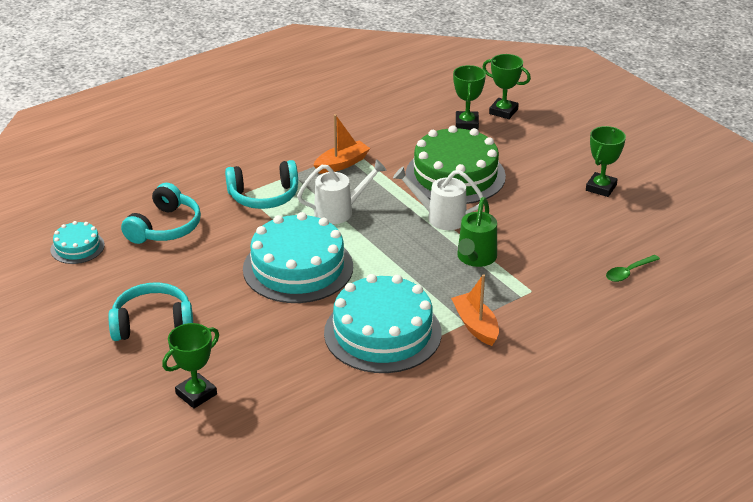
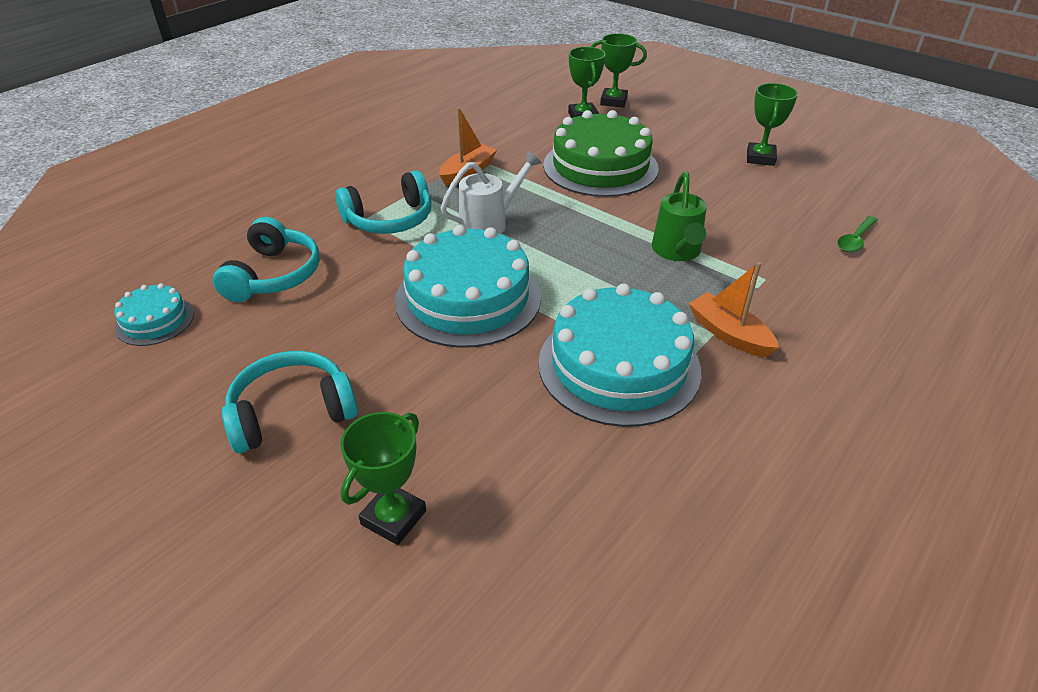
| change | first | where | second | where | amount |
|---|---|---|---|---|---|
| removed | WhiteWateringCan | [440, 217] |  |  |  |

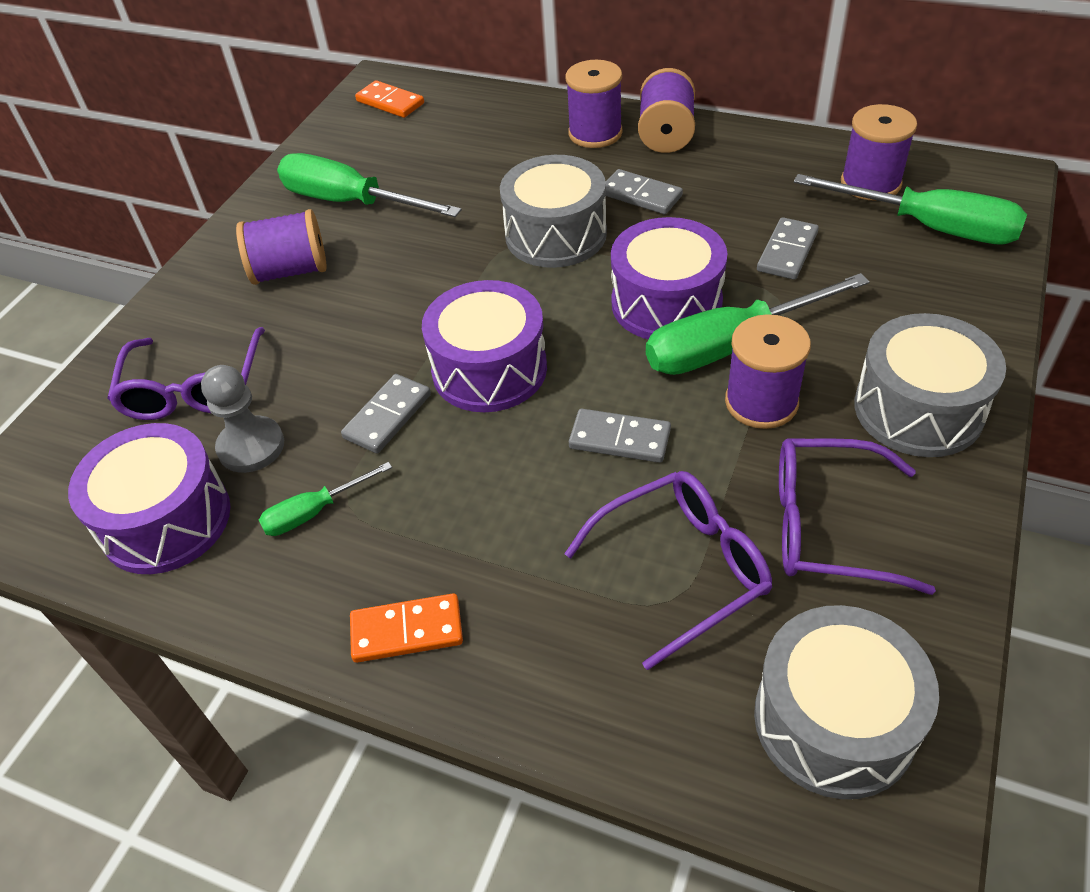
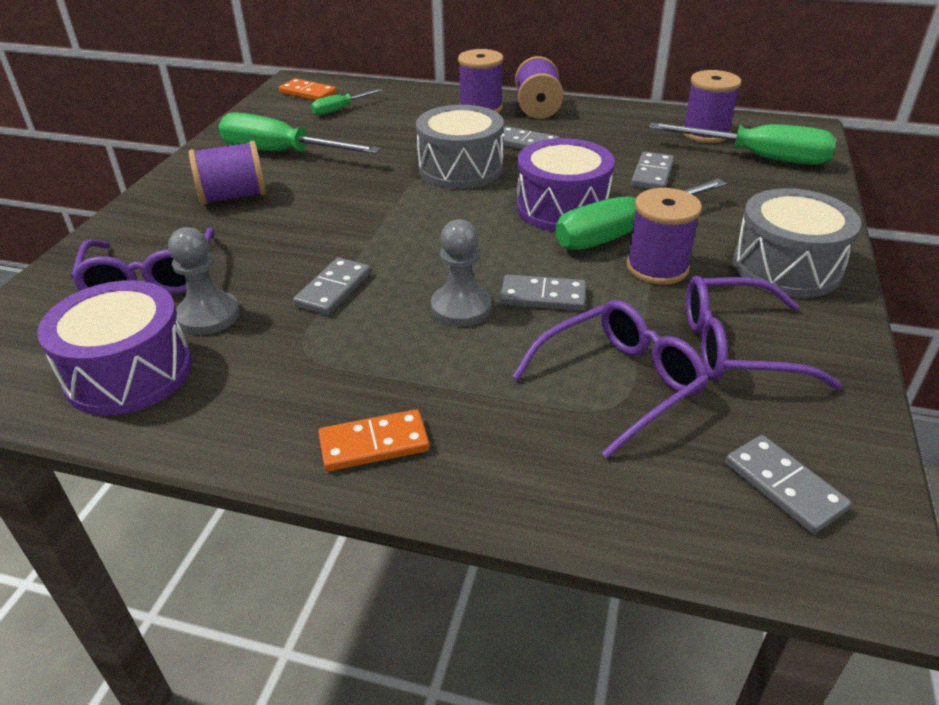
| change | first | where | second | where | amount |
|---|---|---|---|---|---|
| moved | GreenScrewdriver | [314, 512] |  | [340, 109] |  |
| added |  |  | GreyPawn | [461, 308] |  |
| replaced | GreyDrum | [834, 720] | GreyDomino | [784, 486] |  |
| removed | PurpleDrum | [489, 369] |  |  |  |

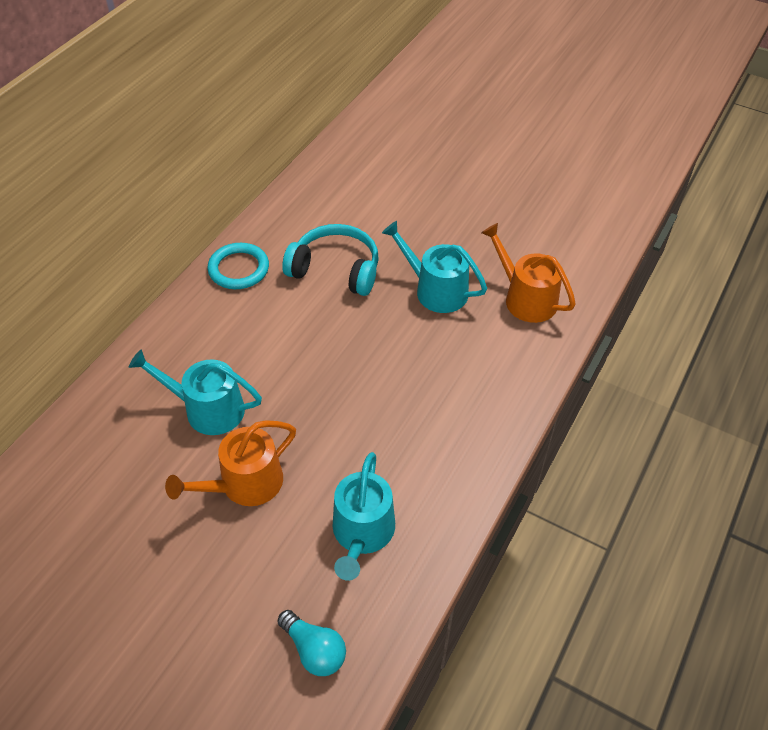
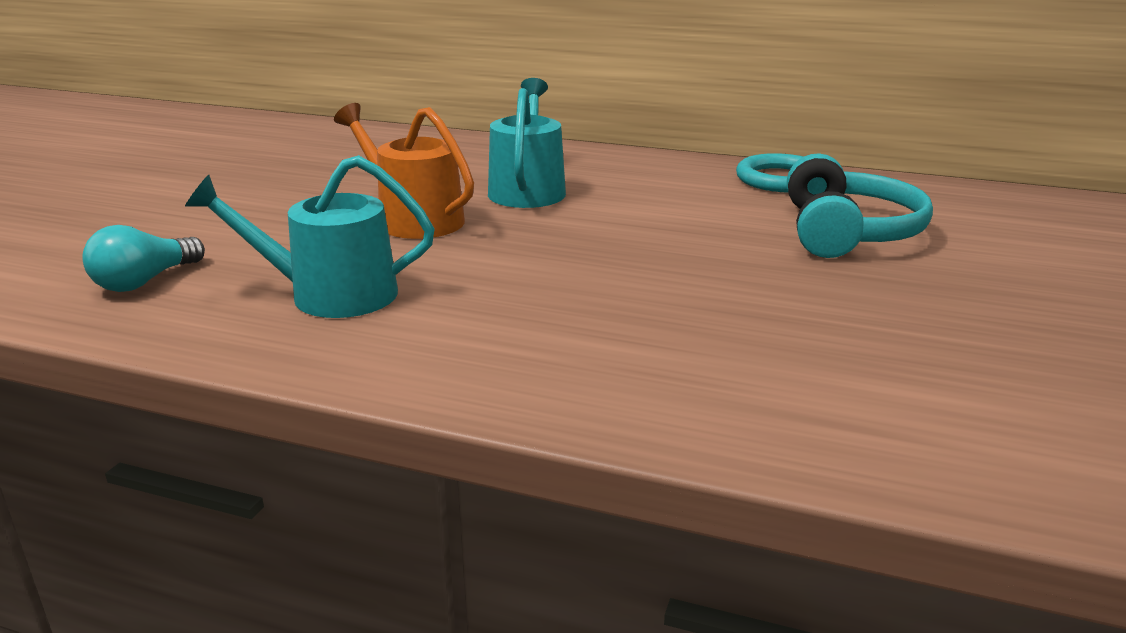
| change | first | where | second | where | amount |
|---|---|---|---|---|---|
| removed | TurquoiseWateringCan | [435, 290] |  |  |  |
| removed | OrangeWateringCan | [525, 298] |  |  |  |

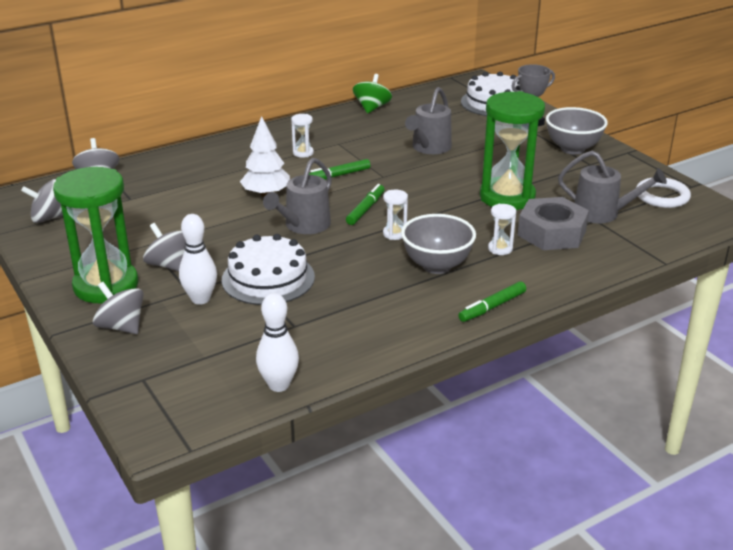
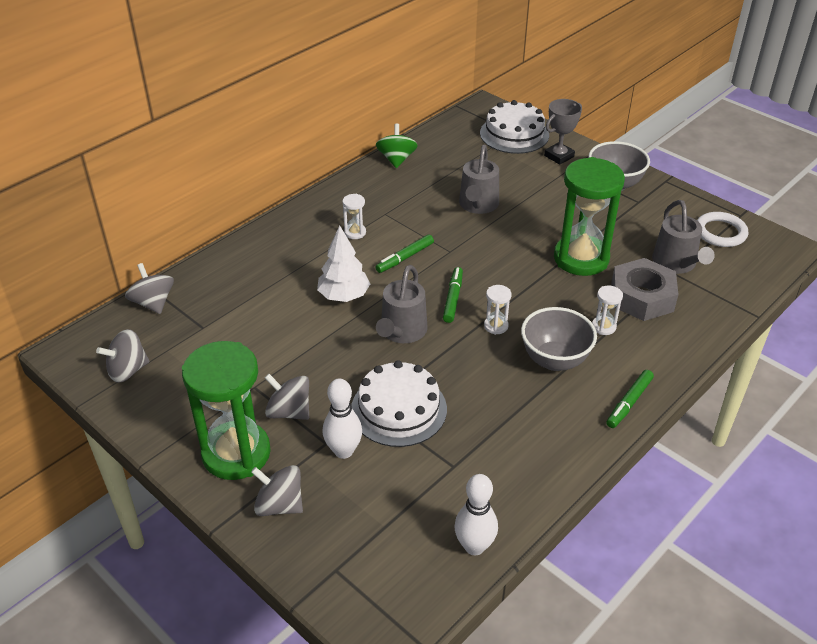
| change | first | where | second | where | amount |
|---|---|---|---|---|---|
| turned | GreyWateringCan | [602, 213] |  | [676, 264] | 75 degrees clockwise |

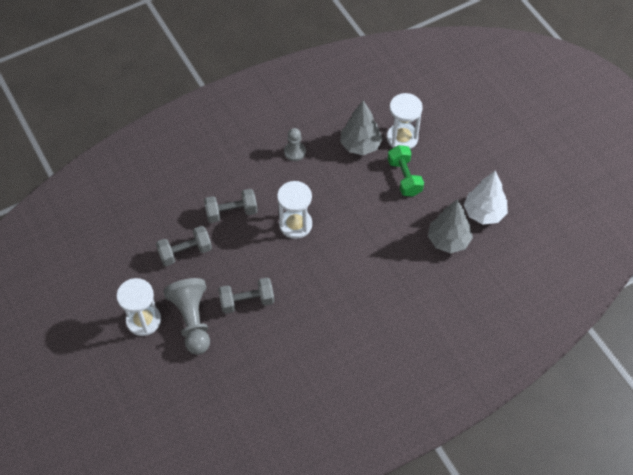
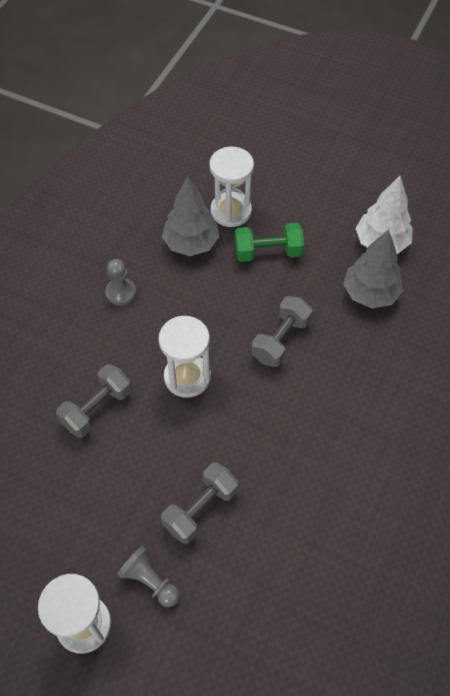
| change | first | where | second | where | amount |
|---|---|---|---|---|---|
| resized | GreyPawn | [192, 321] |  | [150, 581] | x0.57 |
| turned | GreenDumbbell | [404, 177] |  | [268, 252] | 45 degrees counterclockwise |
| moved | GreyDumbbell | [185, 252] |  | [280, 340] |  |

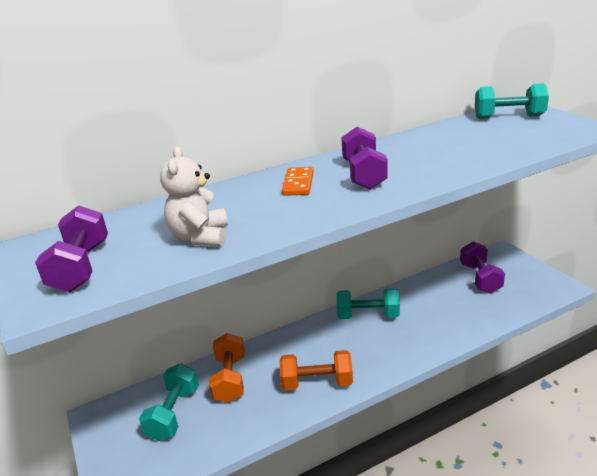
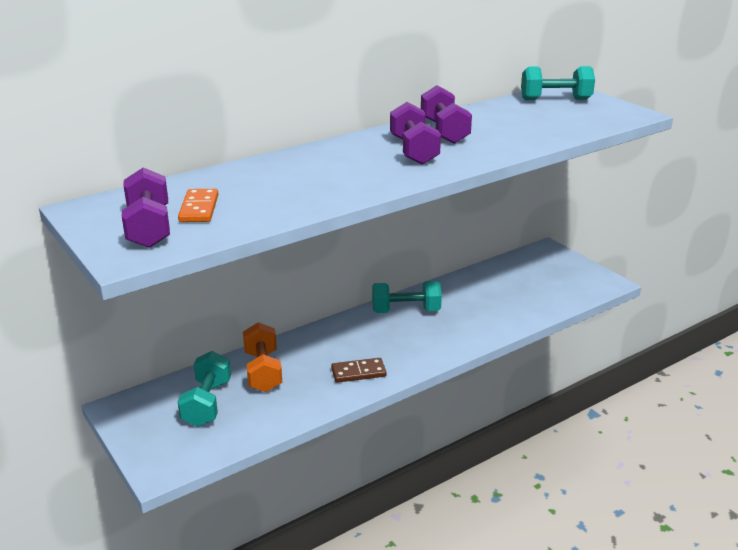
| change | first | where | second | where | amount |
|---|---|---|---|---|---|
| moved | OrangeDomino | [298, 183] |  | [199, 208] |  |
| replaced | OrangeDumbbell | [317, 383] | BrownDomino | [358, 372] |  |
| moved | PurpleDumbbell | [480, 278] |  | [444, 131] |  |
| removed | WhiteTeddyBear | [200, 237] |  |  |  |

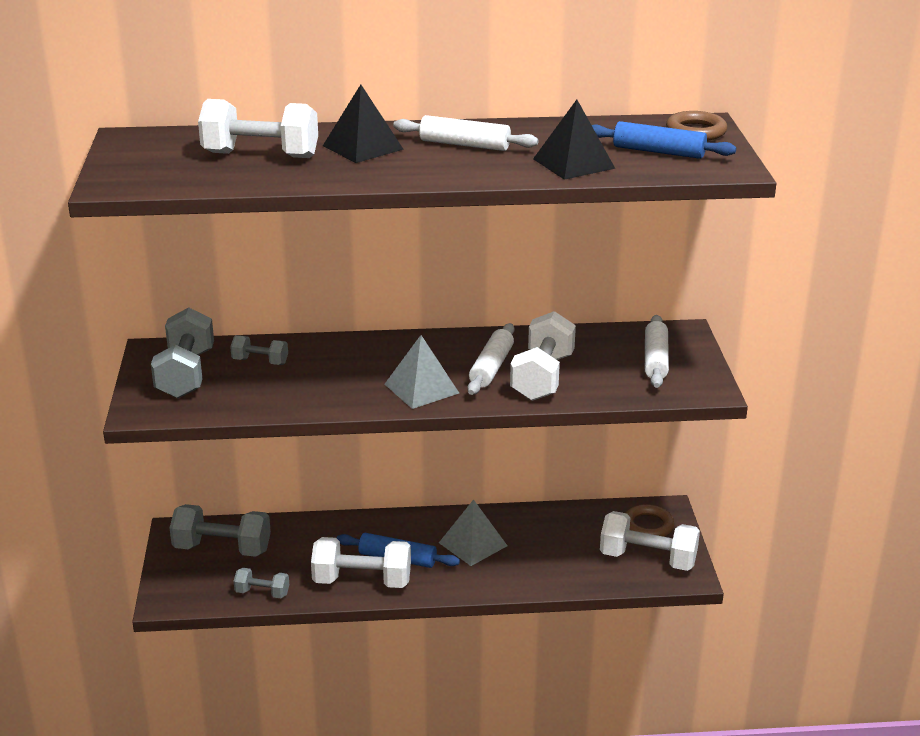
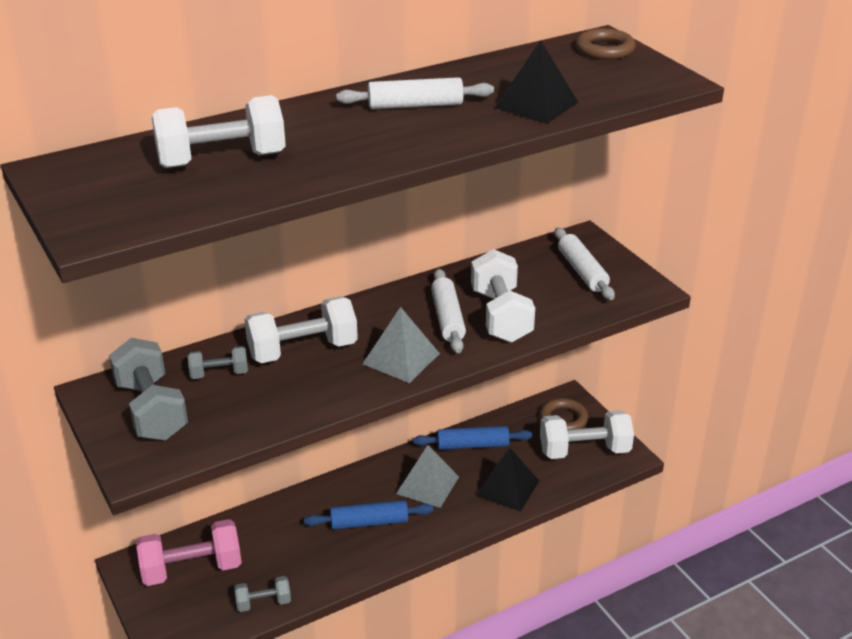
| change | first | where | second | where | amount |
|---|---|---|---|---|---|
| recoloured | GreyDumbbell | [222, 548] | PinkDumbbell | [192, 569] |  |
| moved | WhiteDumbbell | [362, 581] |  | [302, 350] |  |
| moved | BlueRollingPin | [659, 152] |  | [472, 445] |  |
| moved | BlackPyramid | [363, 147] |  | [507, 488] |  |

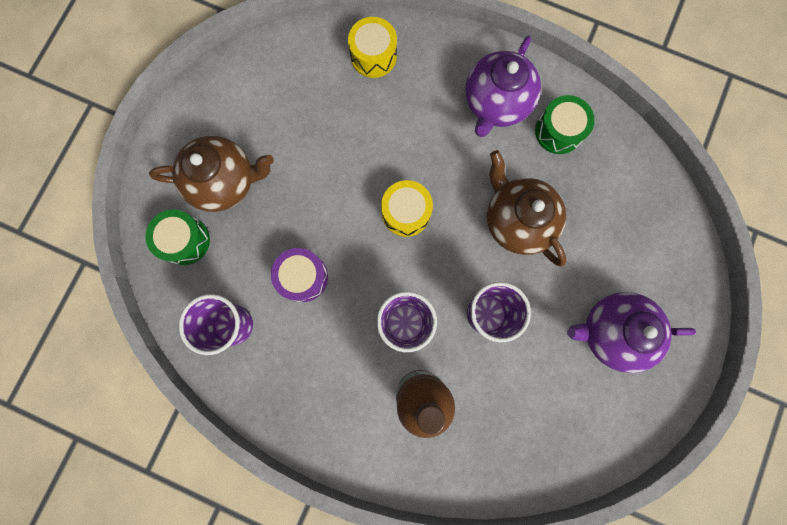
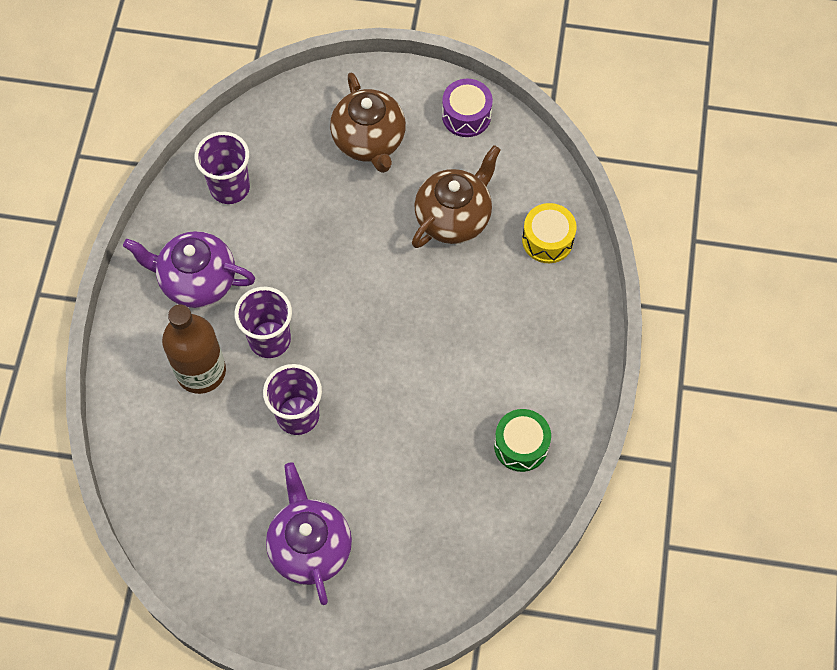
| change | first | where | second | where | amount |
|---|---|---|---|---|---|
| moved | PurpleTeapot | [495, 103] |  | [197, 280] |  |
| moved | BrownTeapot | [517, 220] |  | [454, 217] |  |
| moved | PurpleDrum | [303, 277] |  | [466, 115] |  |
| removed | GreenDrum | [185, 240] |  |  |  |
| removed | YellowDrum | [406, 212] |  |  |  |

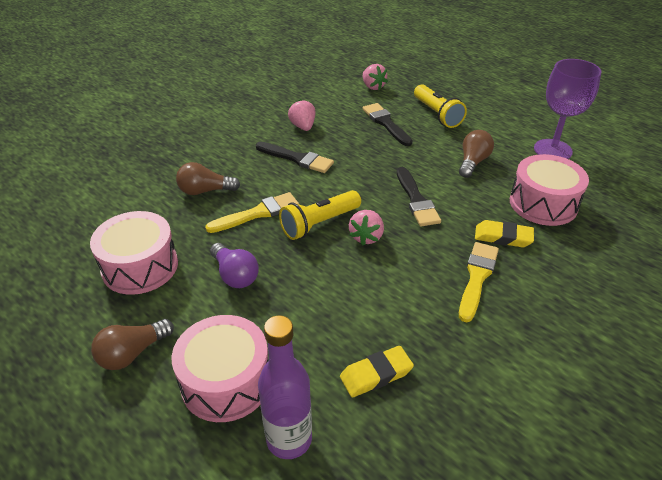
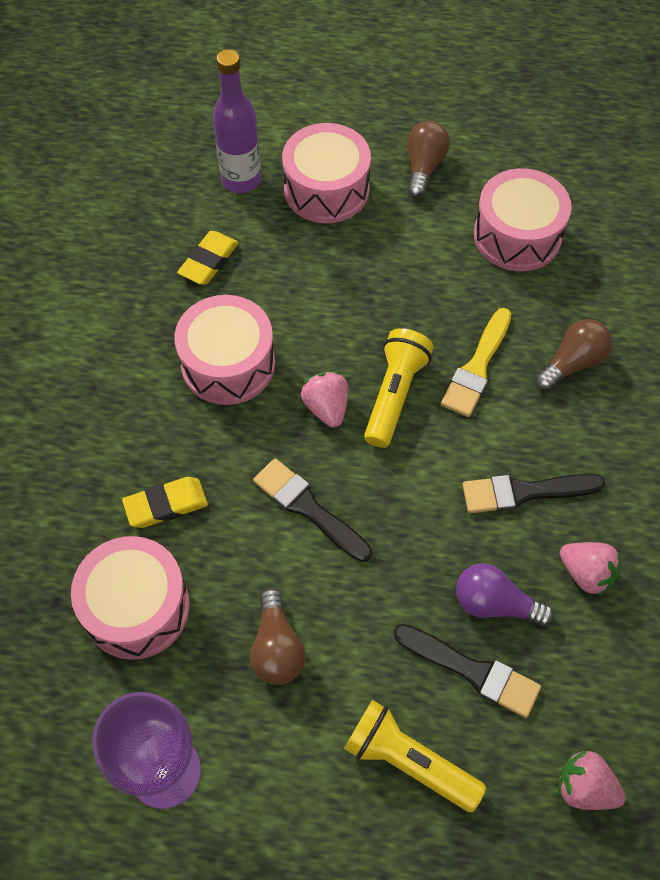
| change | first | where | second | where | amount |
|---|---|---|---|---|---|
| added |  |  | PinkDrum | [228, 364] |  |
| moved | PurpleLightBulb | [235, 275] |  | [495, 604] |  |
| removed | YellowBrush | [477, 277] |  |  |  |

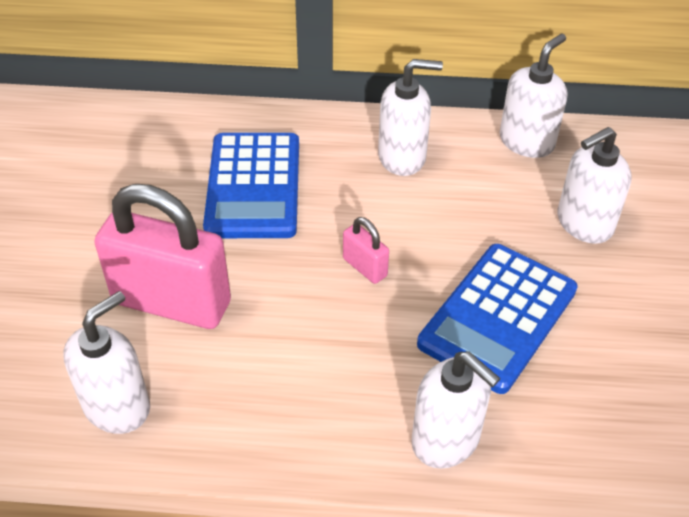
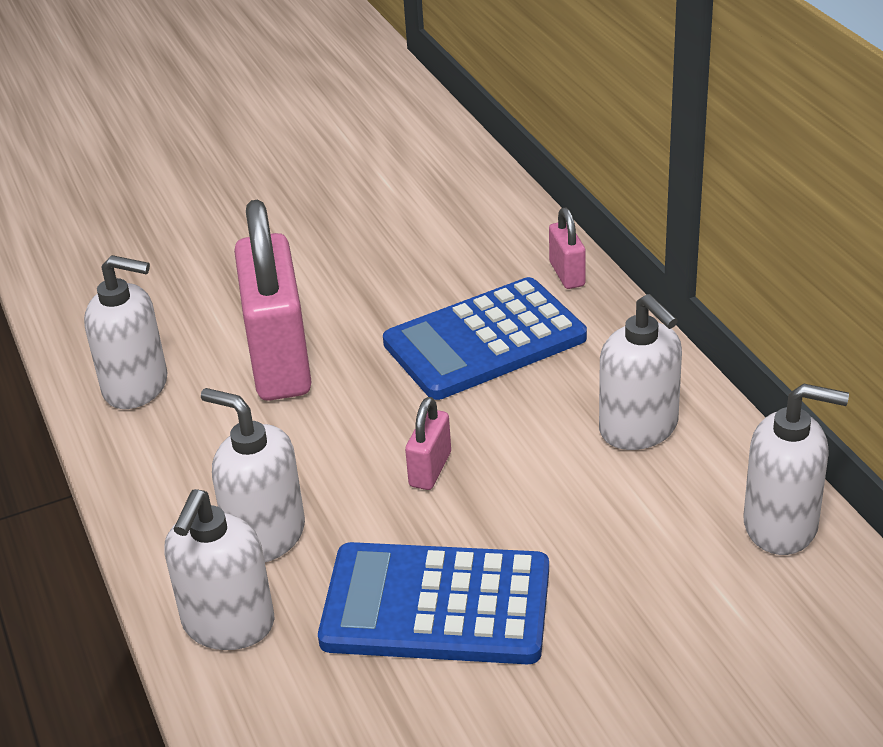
| change | first | where | second | where | amount |
|---|---|---|---|---|---|
| moved | WhiteSoapDispenser | [584, 223] |  | [265, 535] |  |
| added |  |  | PinkPadlock | [567, 274] |  |

